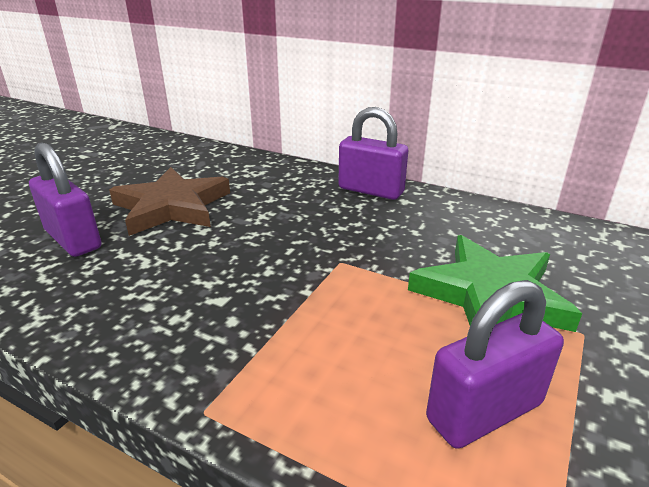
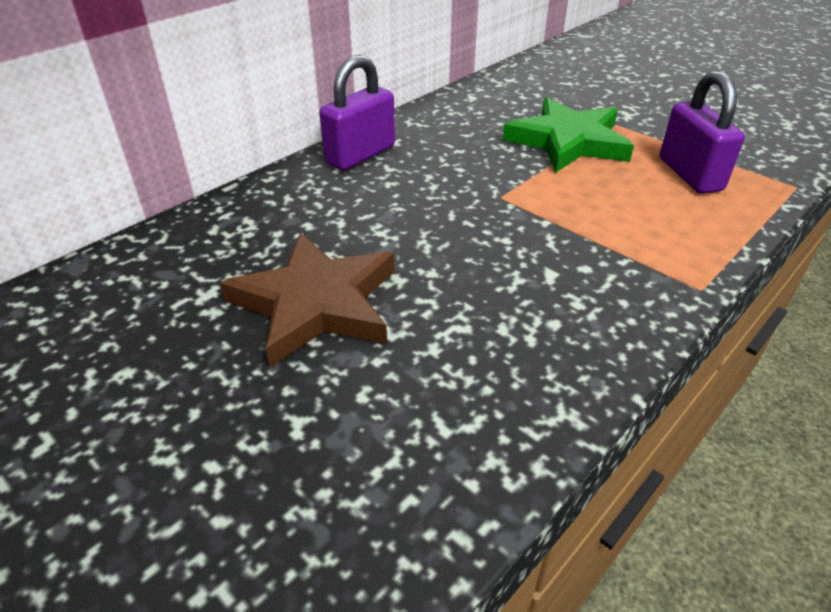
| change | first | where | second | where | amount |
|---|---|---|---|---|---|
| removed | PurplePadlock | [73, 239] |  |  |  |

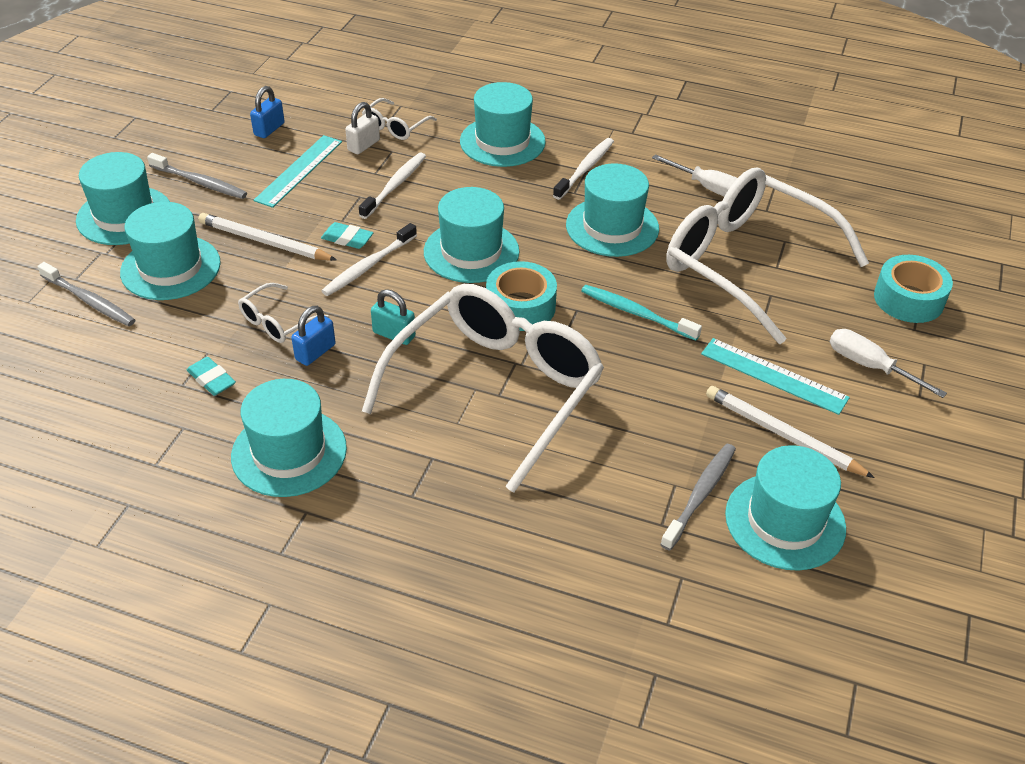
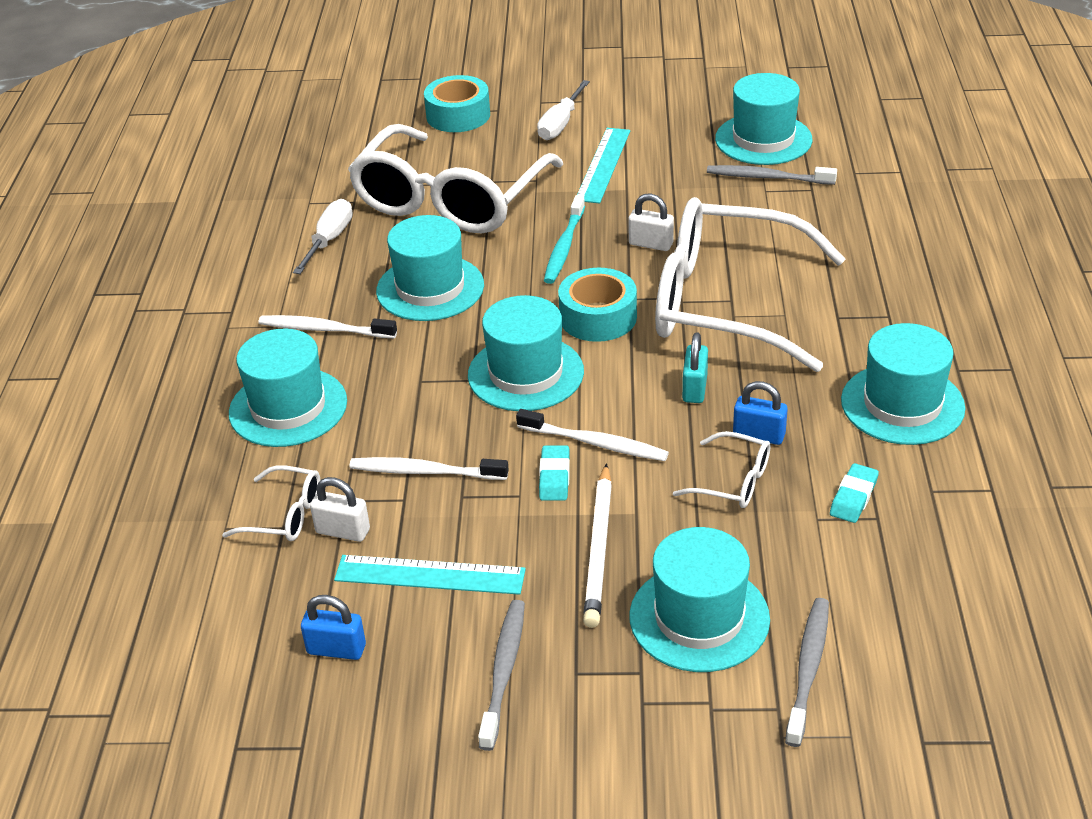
| change | first | where | second | where | amount |
|---|---|---|---|---|---|
| added |  |  | WhitePadlock | [651, 244] |  |
| removed | TurquoiseHat | [124, 216] |  |  |  |
| removed | WhitePencil | [783, 435] |  |  |  |

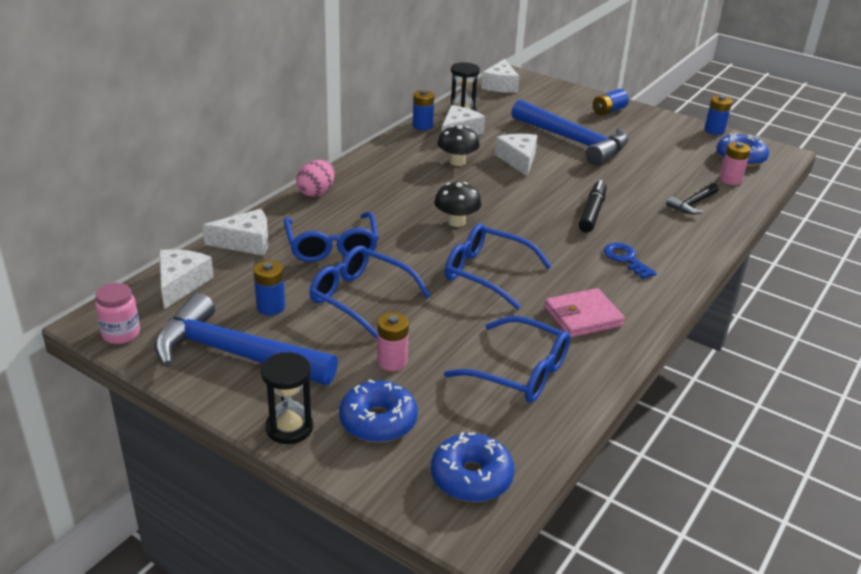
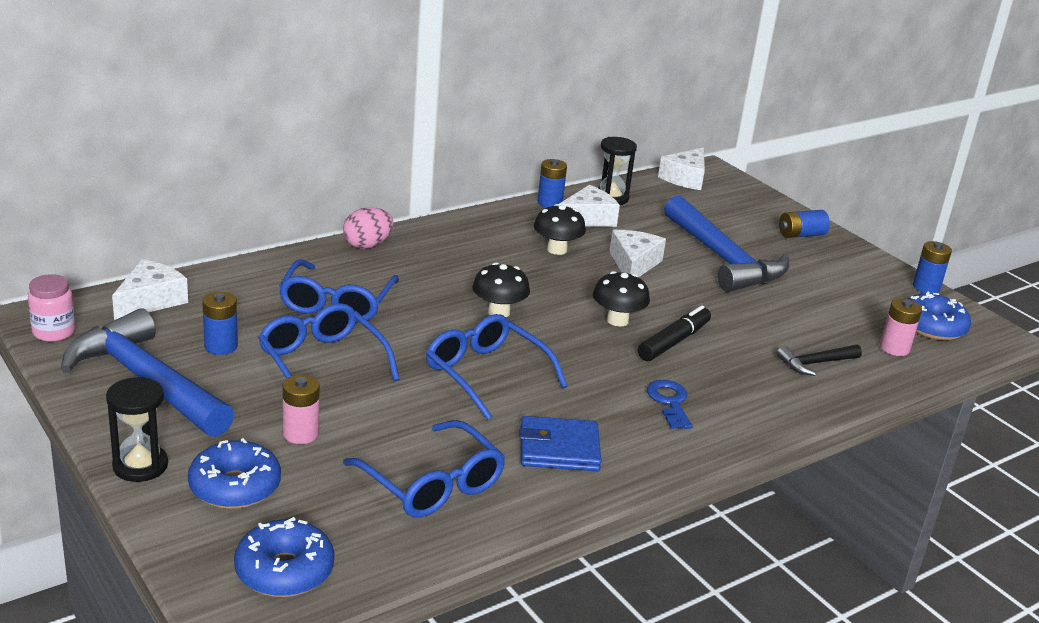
| change | first | where | second | where | amount |
|---|---|---|---|---|---|
| recoloured | PinkWallet | [583, 317] | BlueWallet | [559, 449] |  |
| added |  |  | BlackMushroom | [617, 320] |  |
| removed | WhiteCheese | [245, 242] |  |  |  |

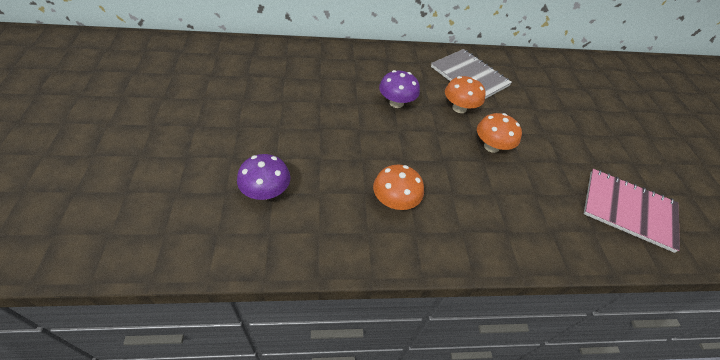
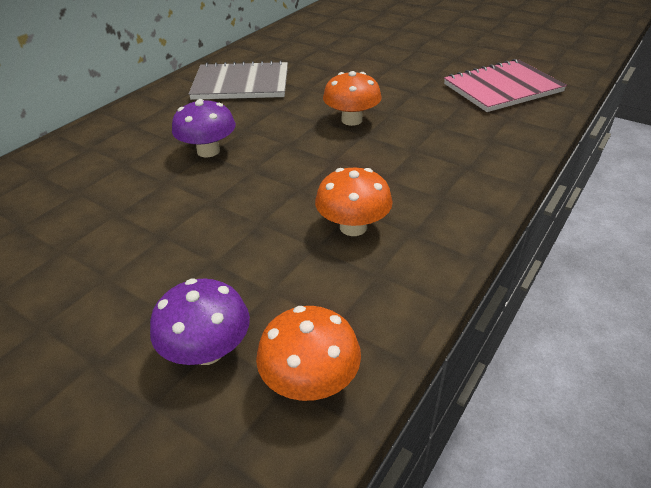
| change | first | where | second | where | amount |
|---|---|---|---|---|---|
| moved | OrangeMushroom | [459, 108] |  | [310, 381] |  |

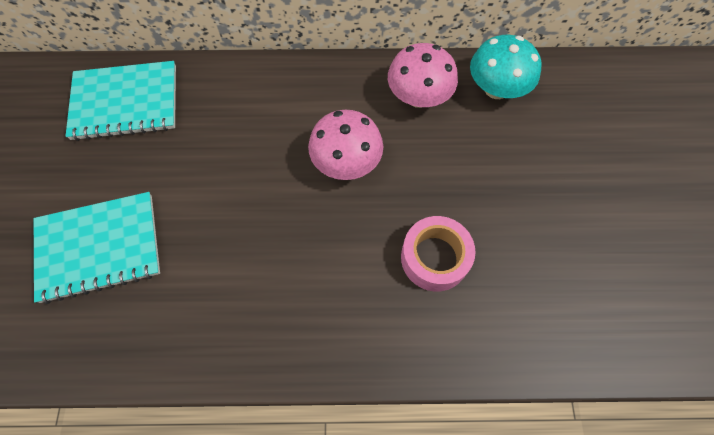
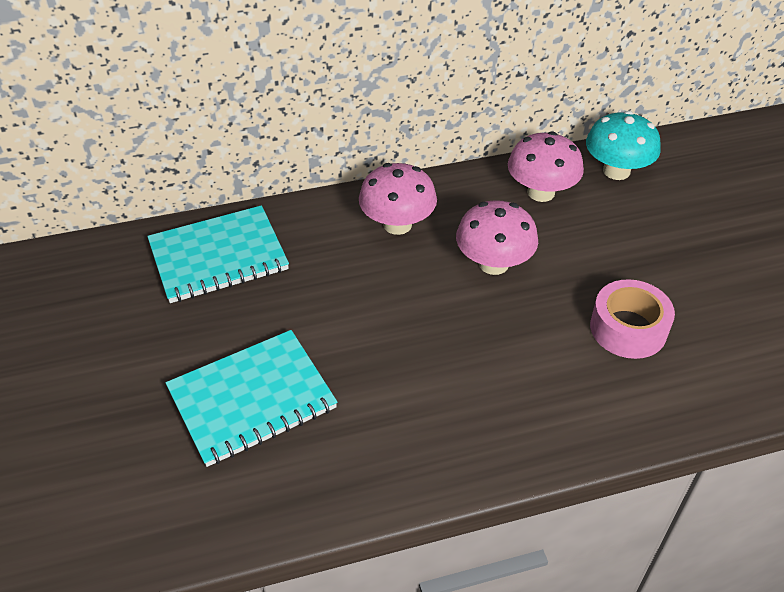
| change | first | where | second | where | amount |
|---|---|---|---|---|---|
| added |  |  | PinkMushroom | [397, 224] |  |

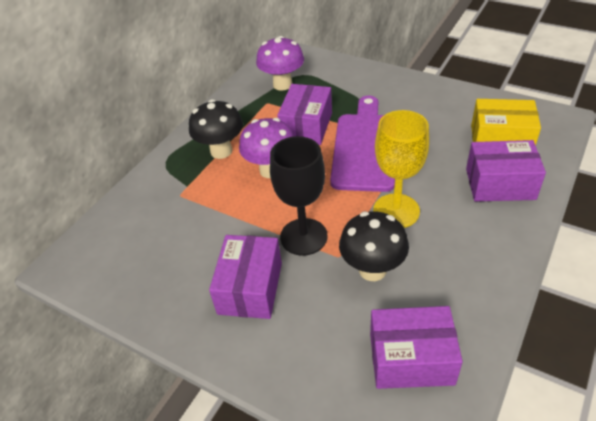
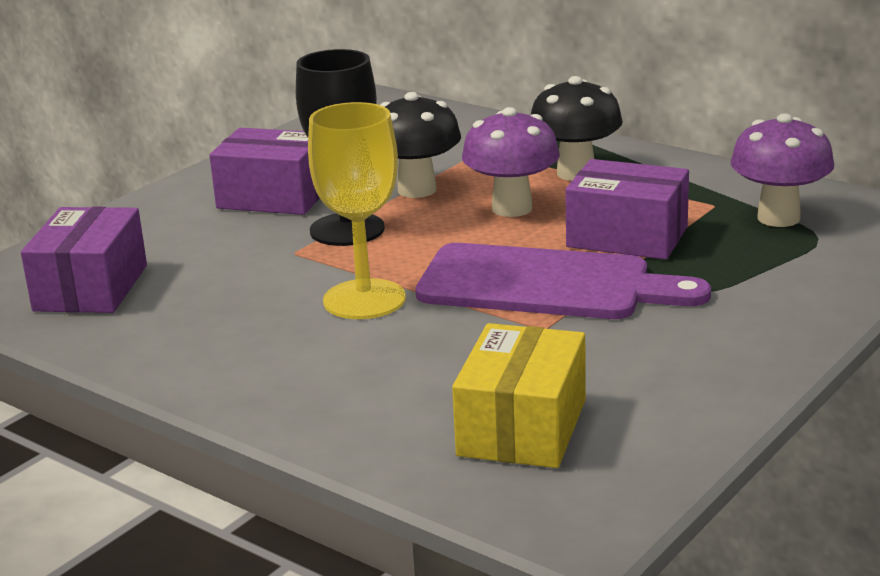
| change | first | where | second | where | amount |
|---|---|---|---|---|---|
| moved | BlackMushroom | [372, 270] |  | [417, 190] |  |
| removed | PurpleBox | [500, 184] |  |  |  |

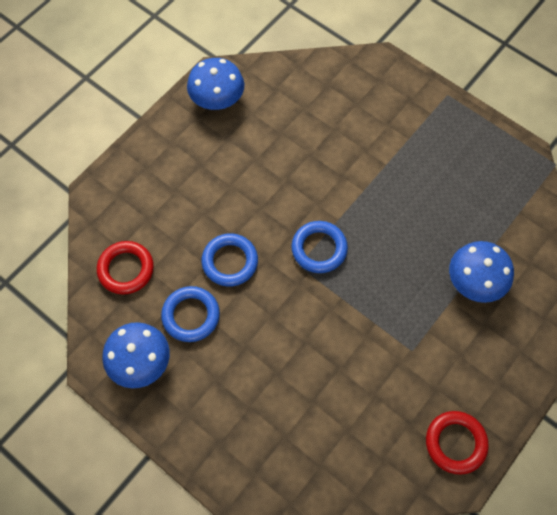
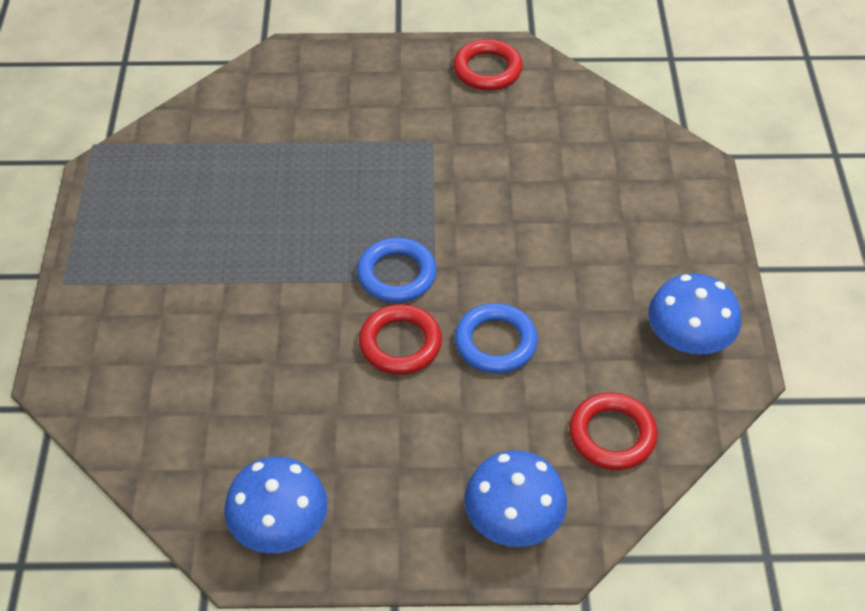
| change | first | where | second | where | amount |
|---|---|---|---|---|---|
| added |  |  | RedRing | [400, 343] |  |
| moved | BlueMushroom | [475, 281] |  | [513, 520] |  |
| removed | BlueRing | [191, 315] |  |  |  |

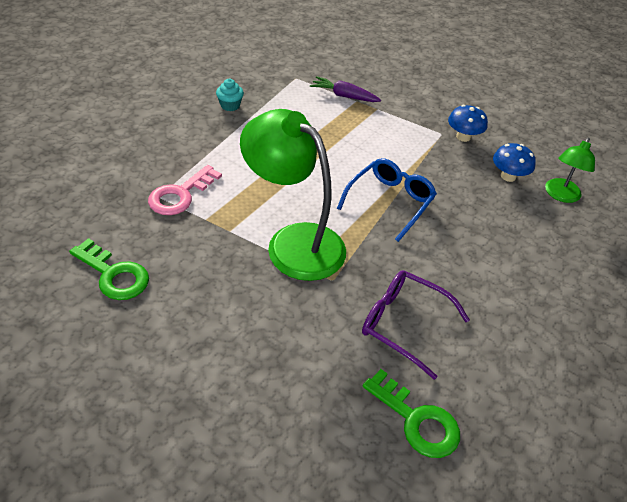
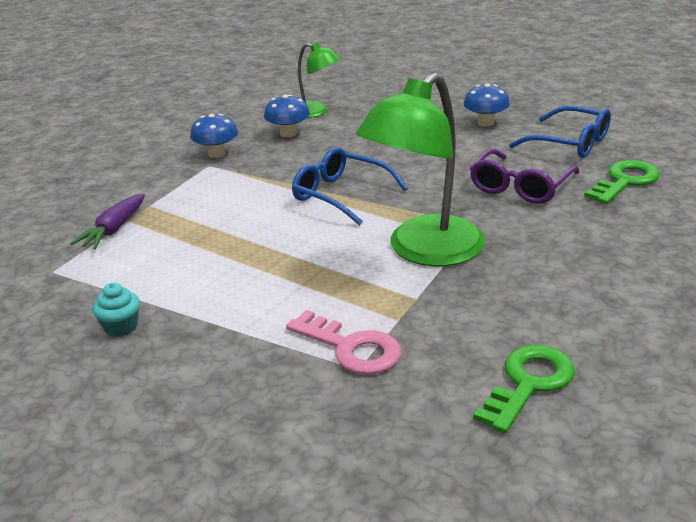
| change | first | where | second | where | amount |
|---|---|---|---|---|---|
| added |  |  | BlueMushroom | [485, 123] |  |
| added |  |  | BlueGlasses | [569, 143] |  |

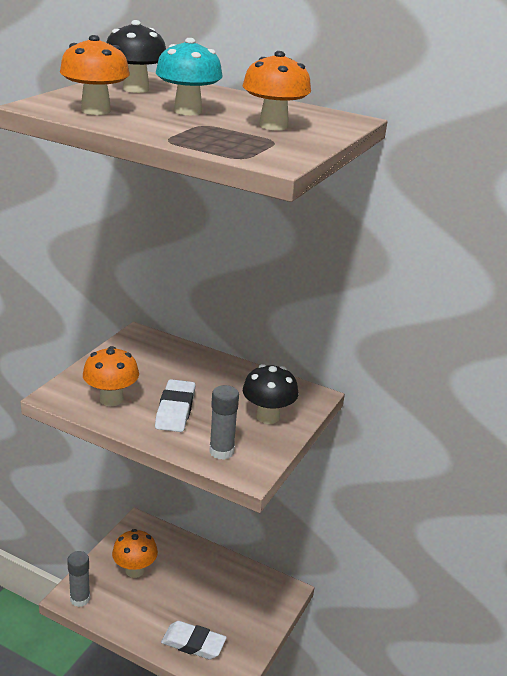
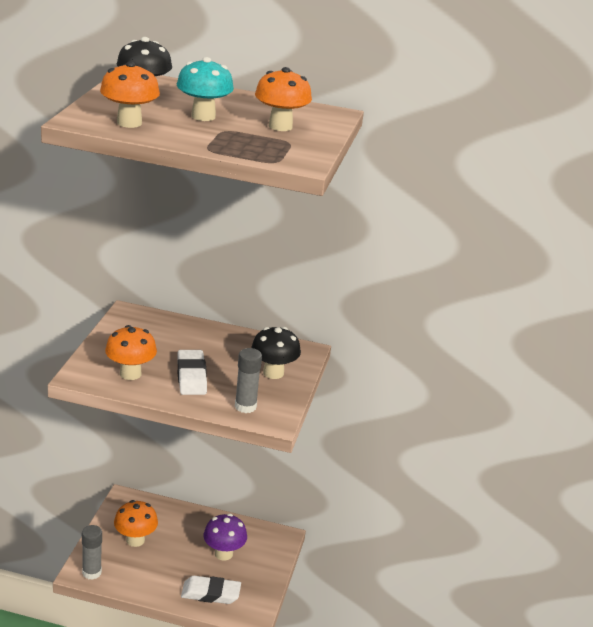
| change | first | where | second | where | amount |
|---|---|---|---|---|---|
| added |  |  | PurpleMushroom | [223, 553] |  |

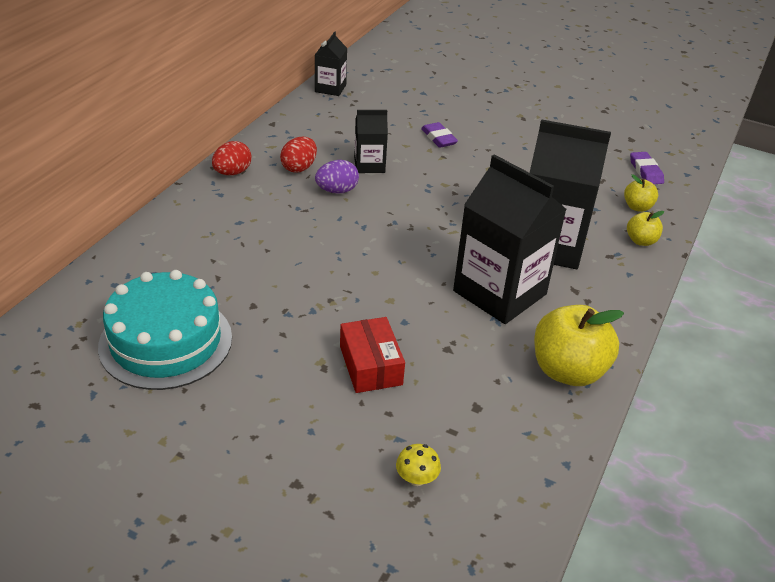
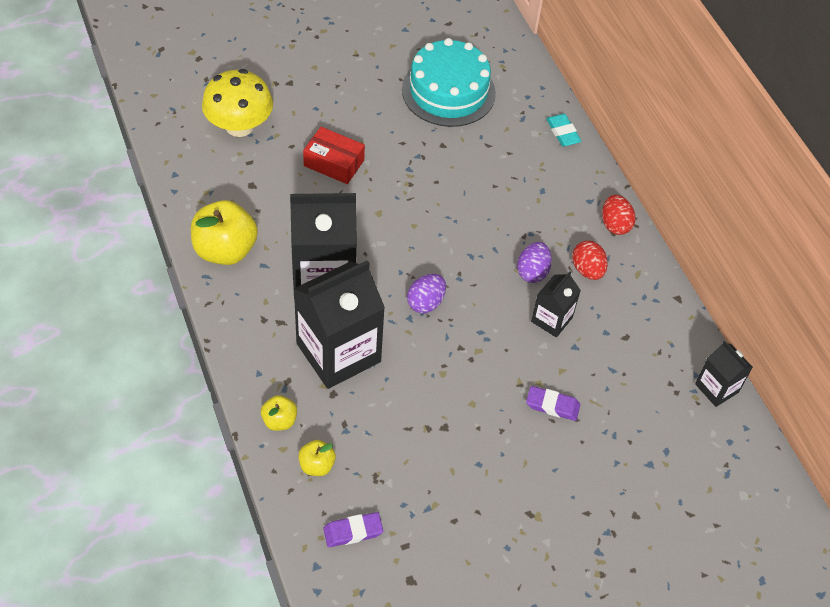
| change | first | where | second | where | amount |
|---|---|---|---|---|---|
| resized | YellowMushroom | [416, 478] |  | [239, 126] | x2.40 |
| turned | PurpleEraser | [646, 171] |  | [353, 531] | 45 degrees counterclockwise |
| added |  |  | PurpleEgg | [425, 302] |  |
| added |  |  | TurquoiseEraser | [562, 132] |  |

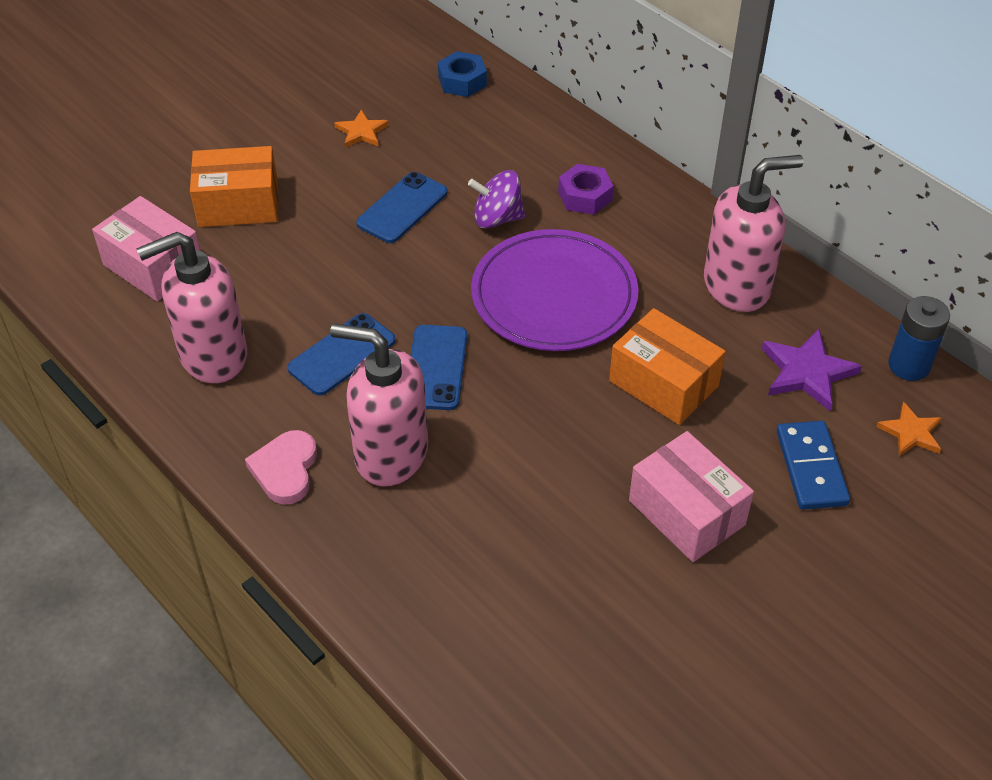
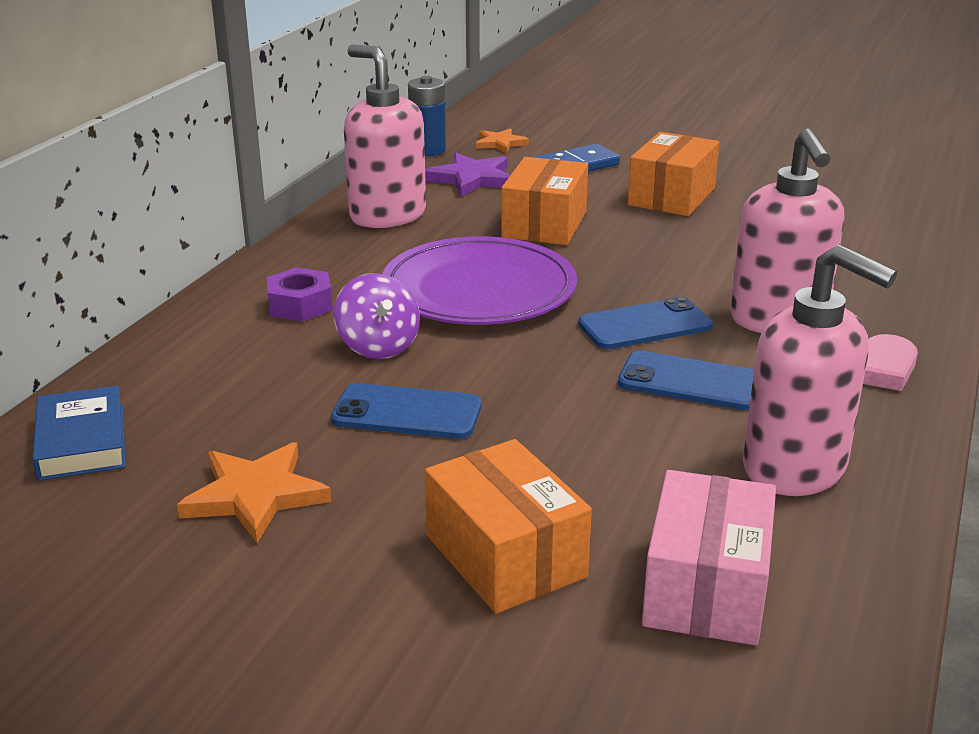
| change | first | where | second | where | amount |
|---|---|---|---|---|---|
| replaced | BlueNut | [462, 81] | BlueBook | [82, 442] |  |
| resized | OrangeStar | [361, 132] |  | [255, 495] | x1.57 |
| recoloured | PinkBox | [686, 512] | OrangeBox | [672, 197] |  |

